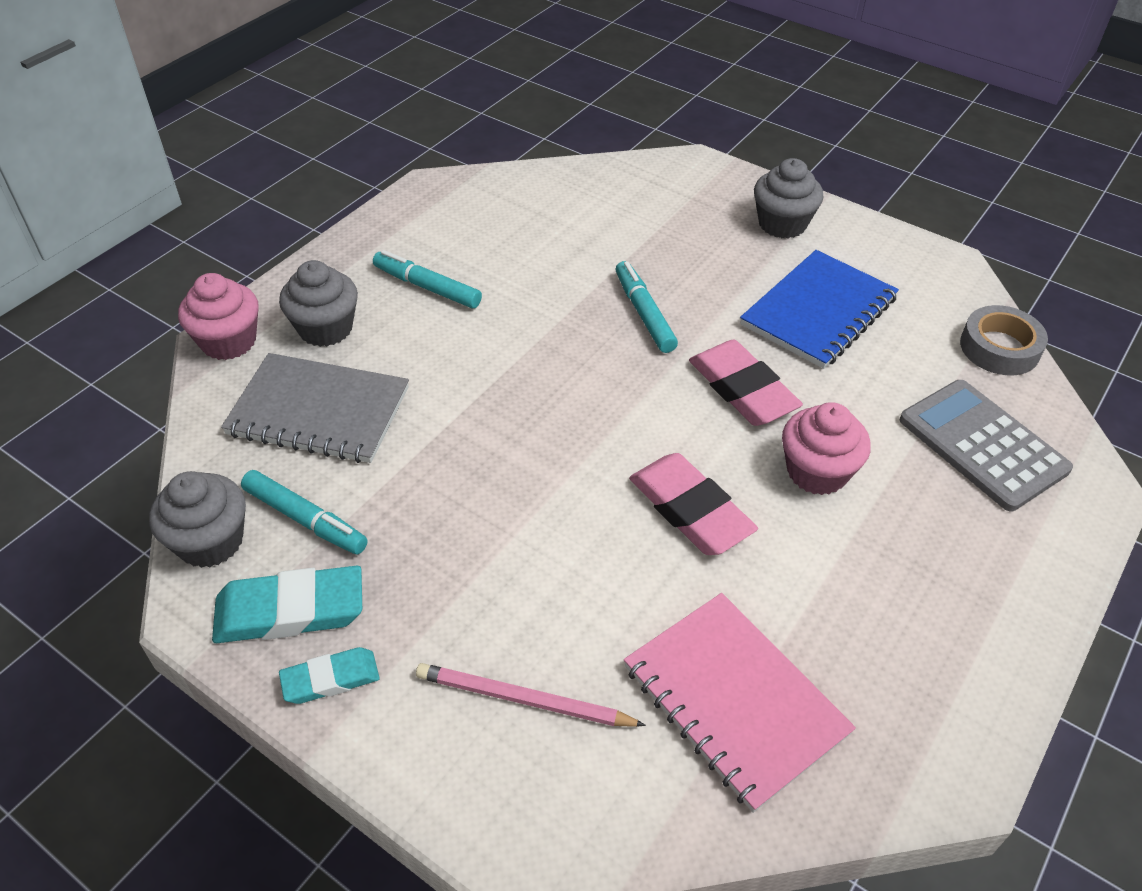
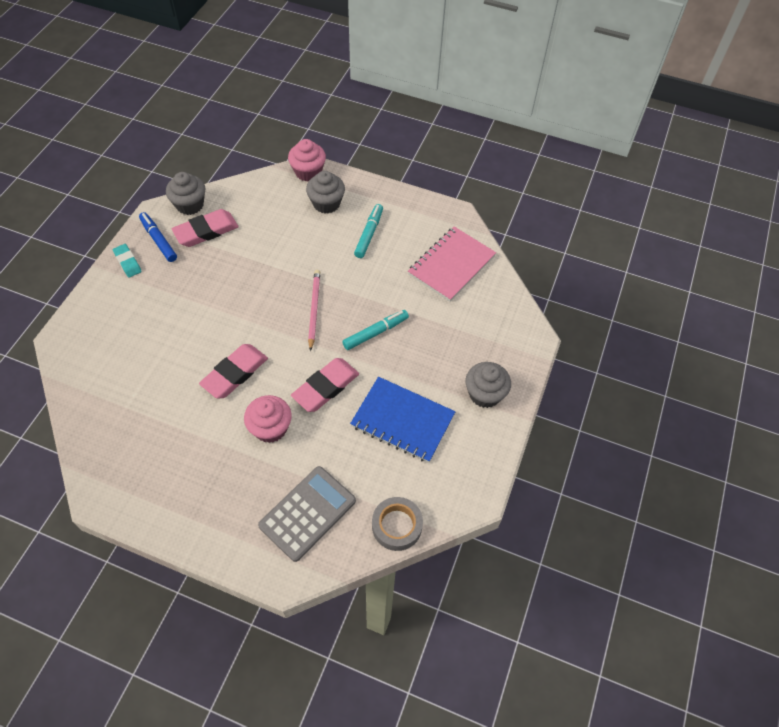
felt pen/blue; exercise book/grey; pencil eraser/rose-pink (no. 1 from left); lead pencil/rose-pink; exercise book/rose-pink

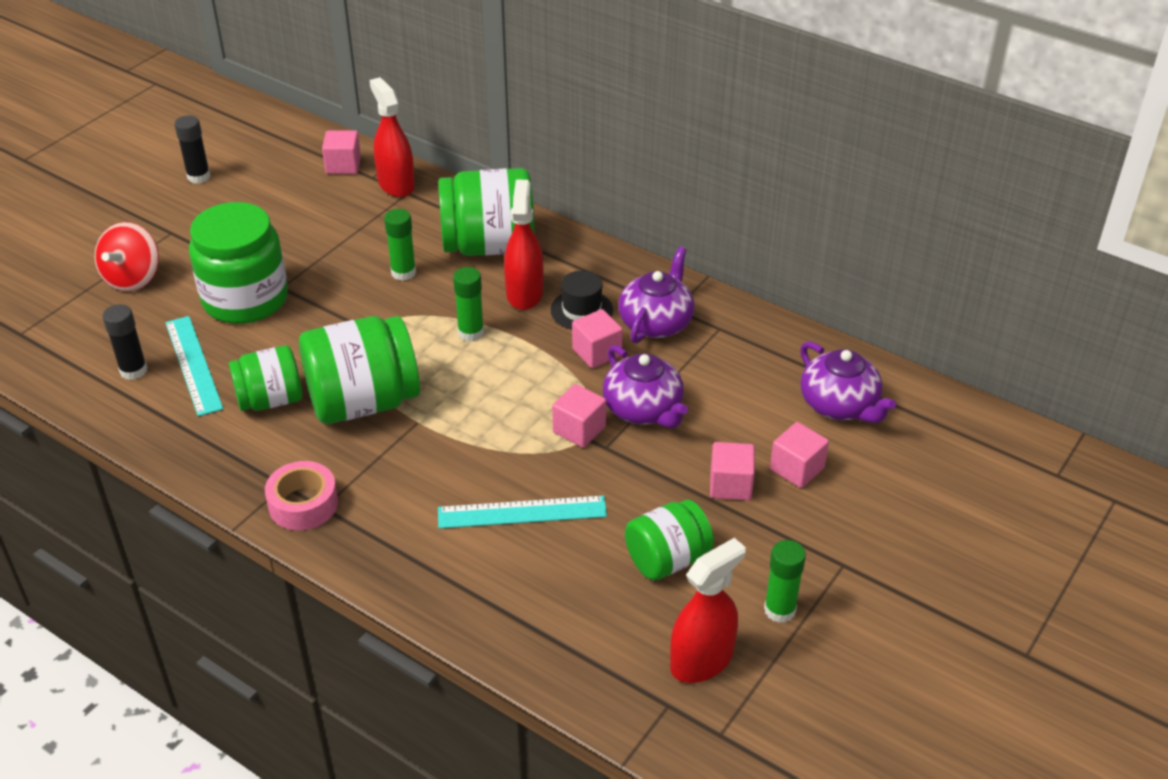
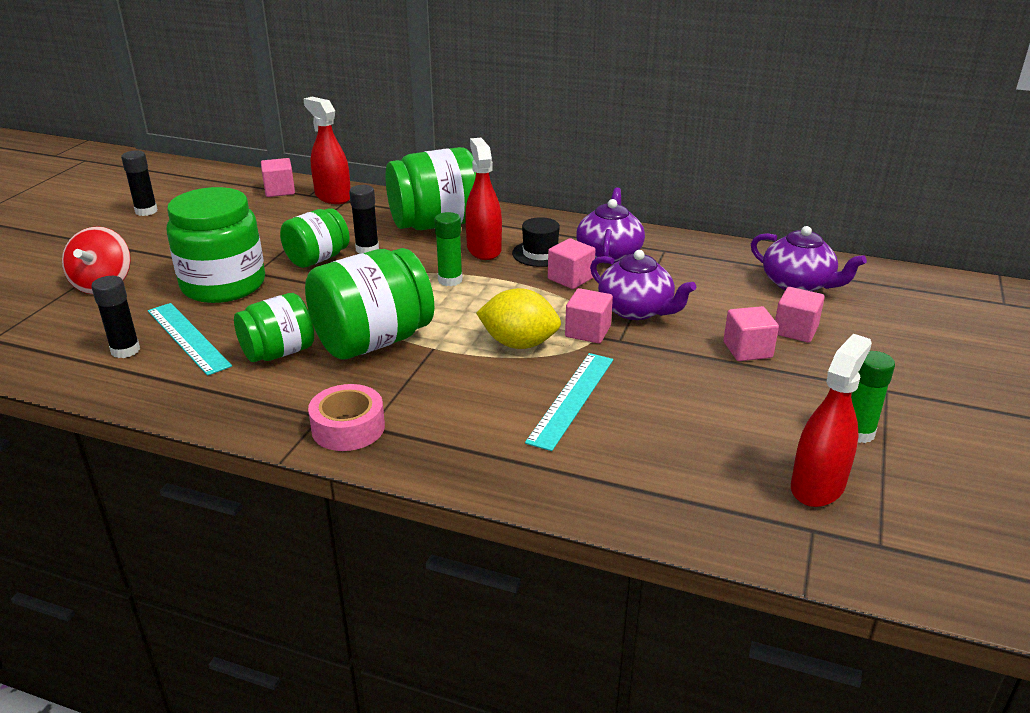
glue/ebony (no. 3 from left); straightedge/teal (no. 2 from left); jam jar/green (no. 3 from left); lemon/golden

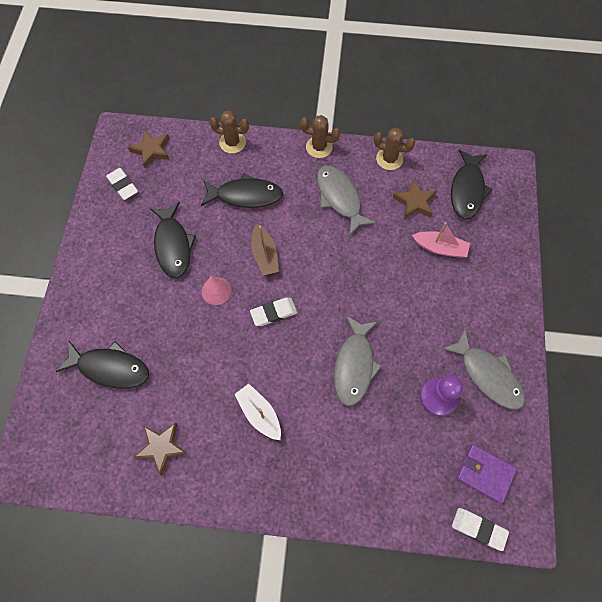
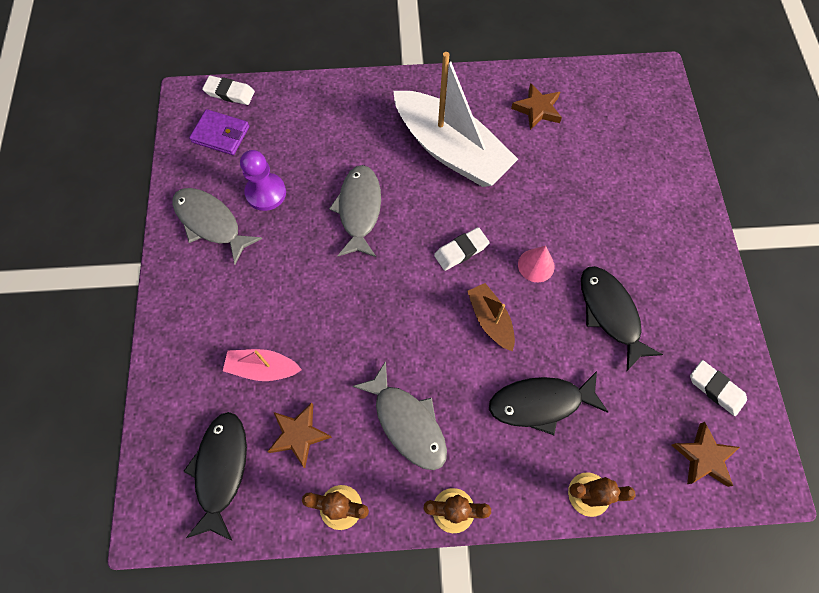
fish/ebony (no. 1 from left in the first image); sailboat/white

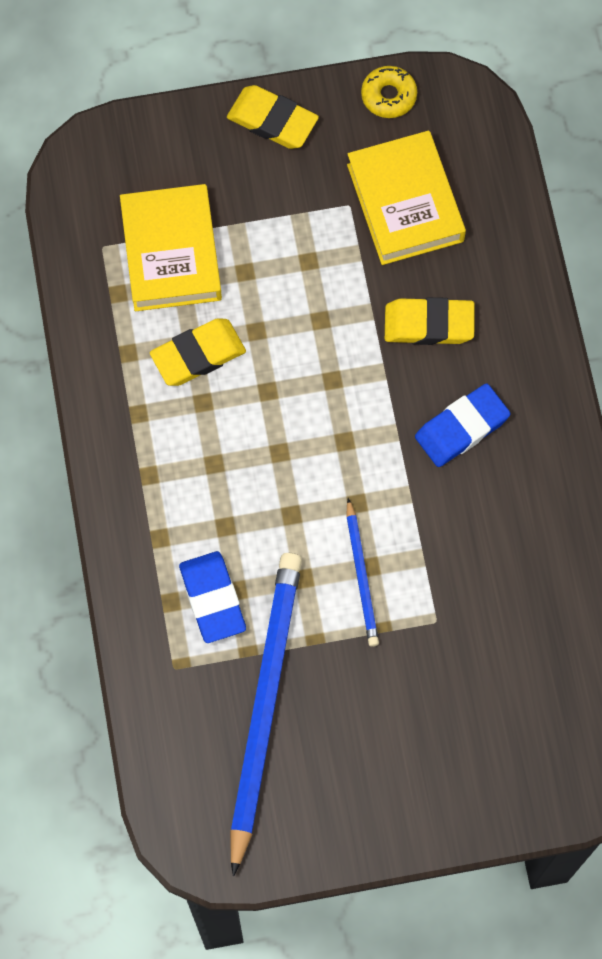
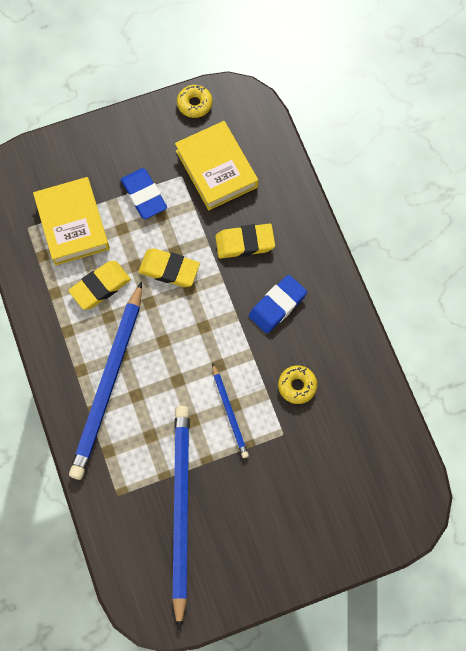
pencil eraser/blue (no. 1 from left); pencil eraser/golden (no. 2 from left); lead pencil/blue (no. 1 from left); donut/golden (no. 2 from left)

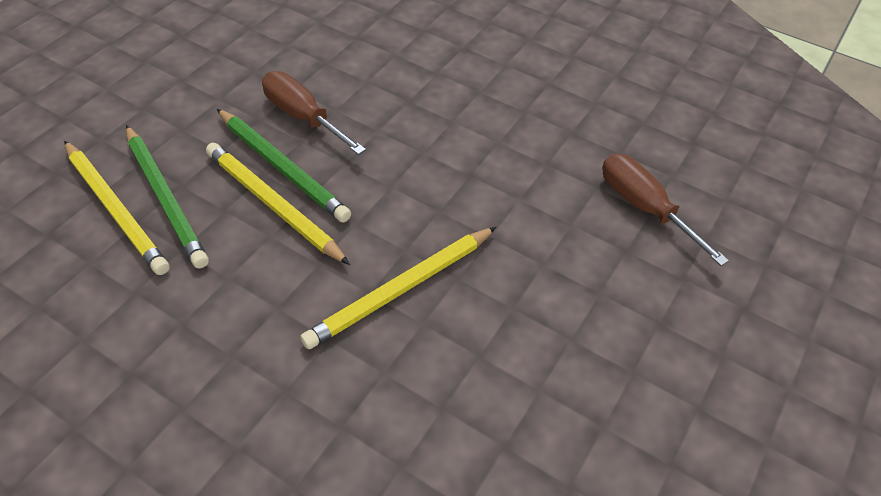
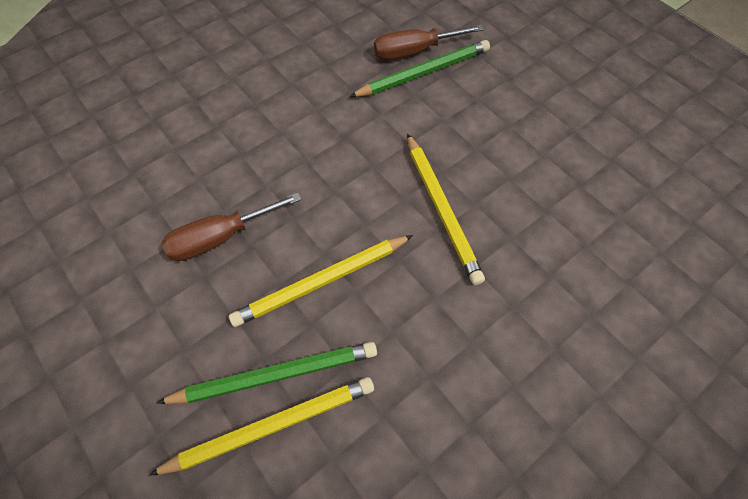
lead pencil/green (no. 2 from left)

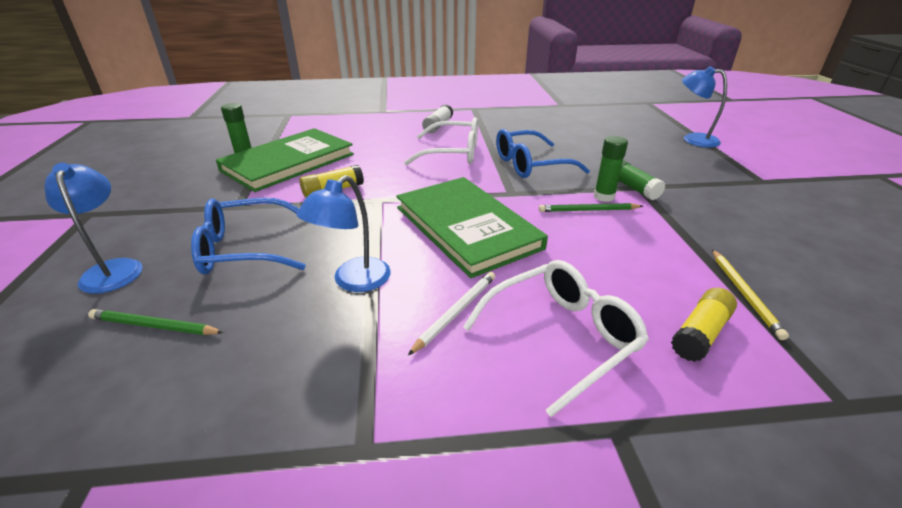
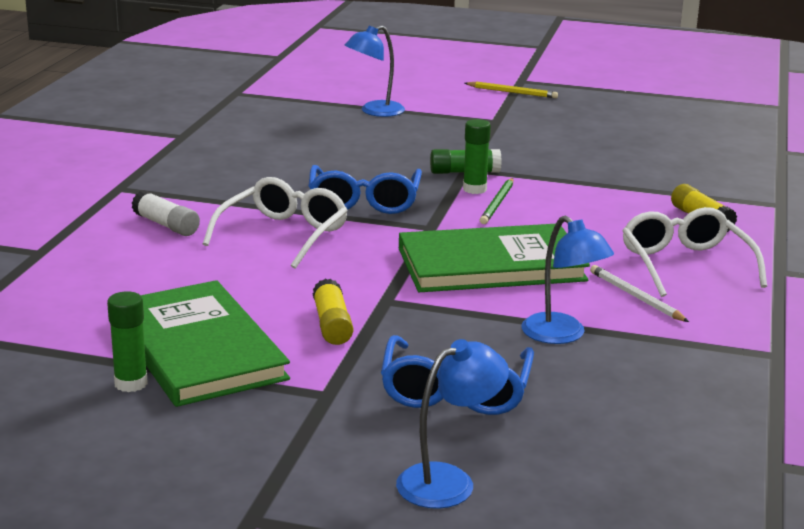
desk lamp/blue (no. 2 from left); lead pencil/green (no. 1 from left in the first image); lead pencil/golden

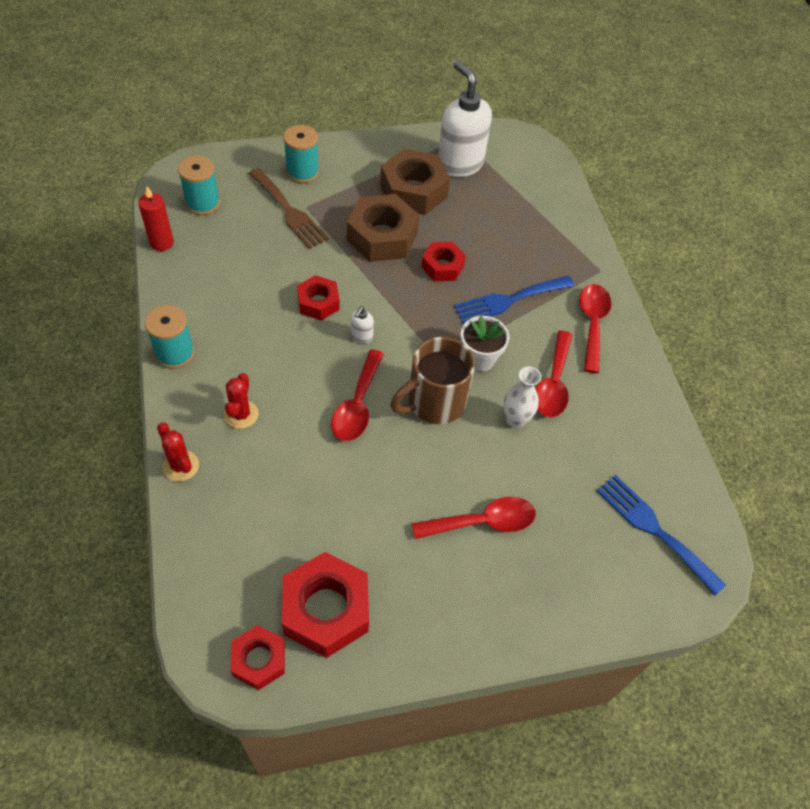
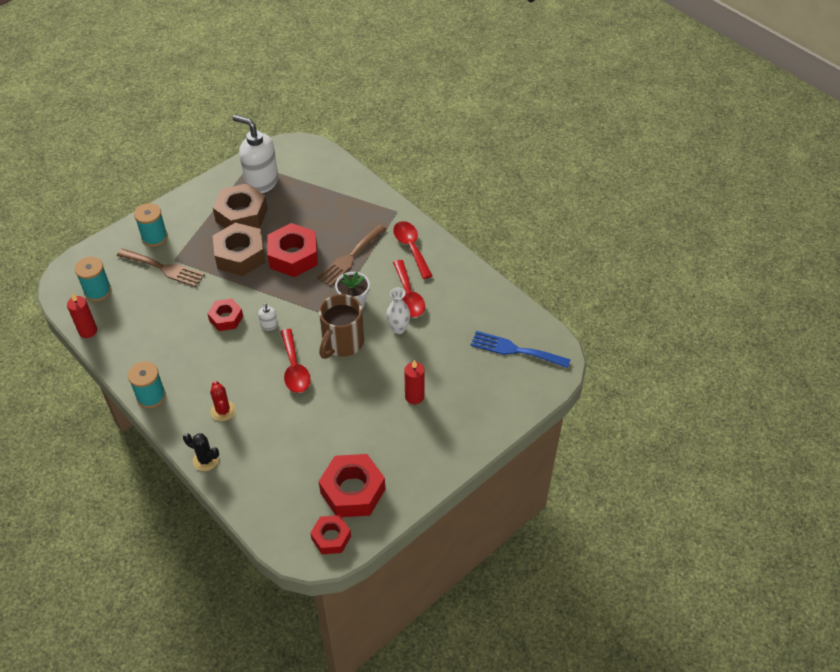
cactus/ebony; candle/red (no. 2 from left); nut/red (no. 2 from left); fork/brown (no. 2 from left)

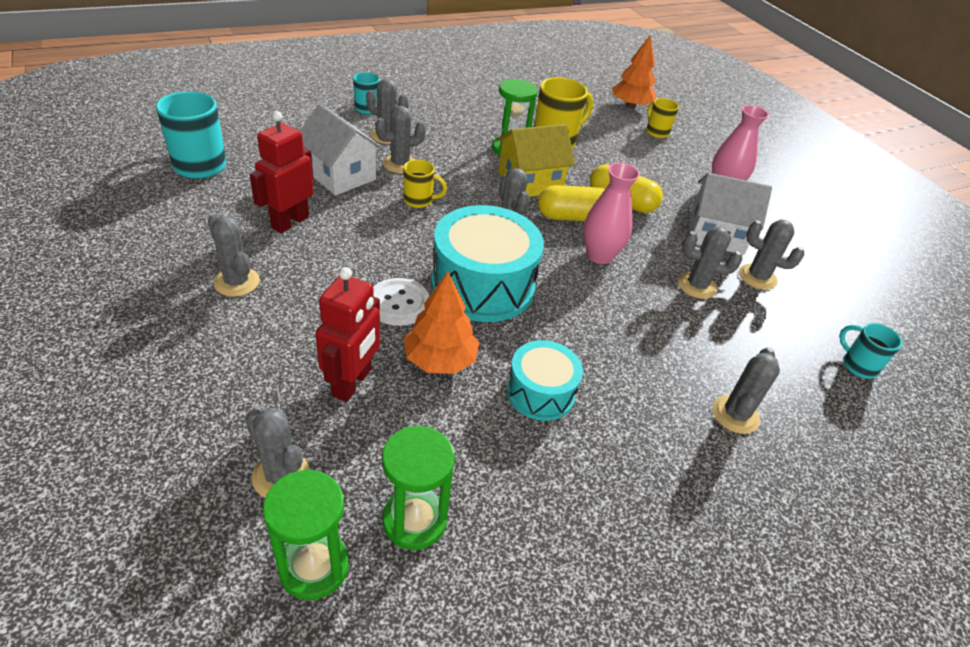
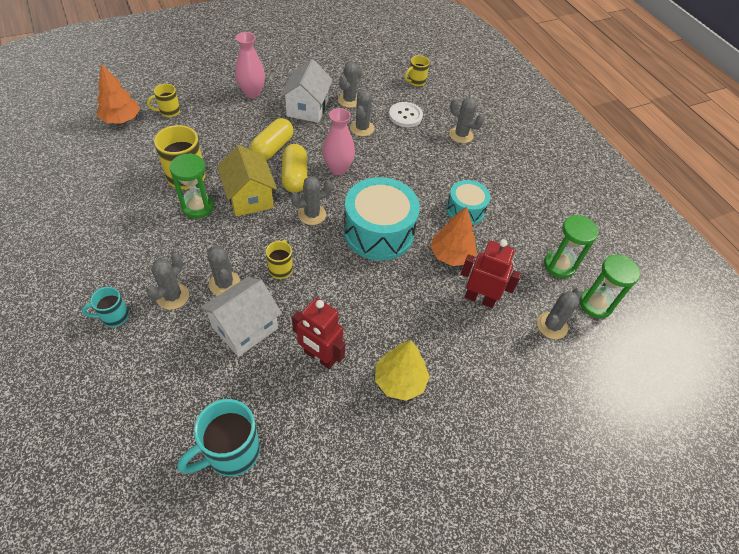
fir tree/golden; shirt button/white; mug/golden (no. 4 from left)

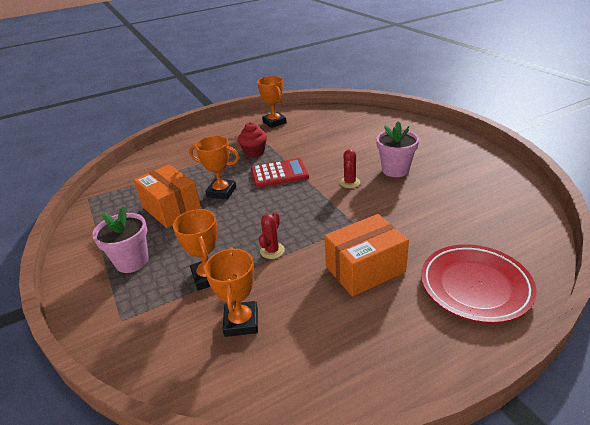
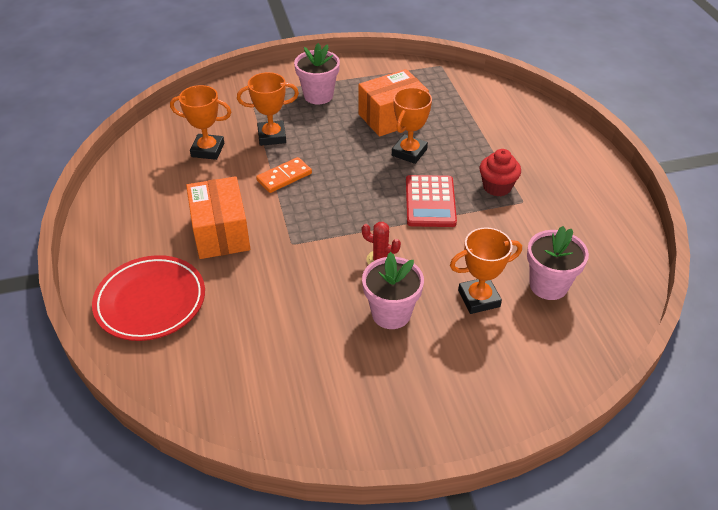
award cup/orange-coloured (no. 4 from left); domino tile/orange-coloured; flower pot/rose-pink (no. 3 from left)

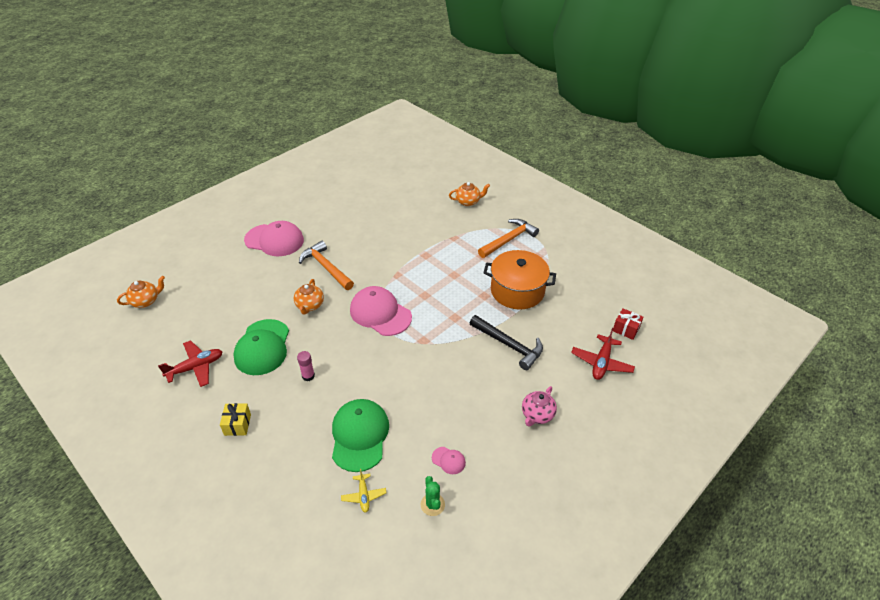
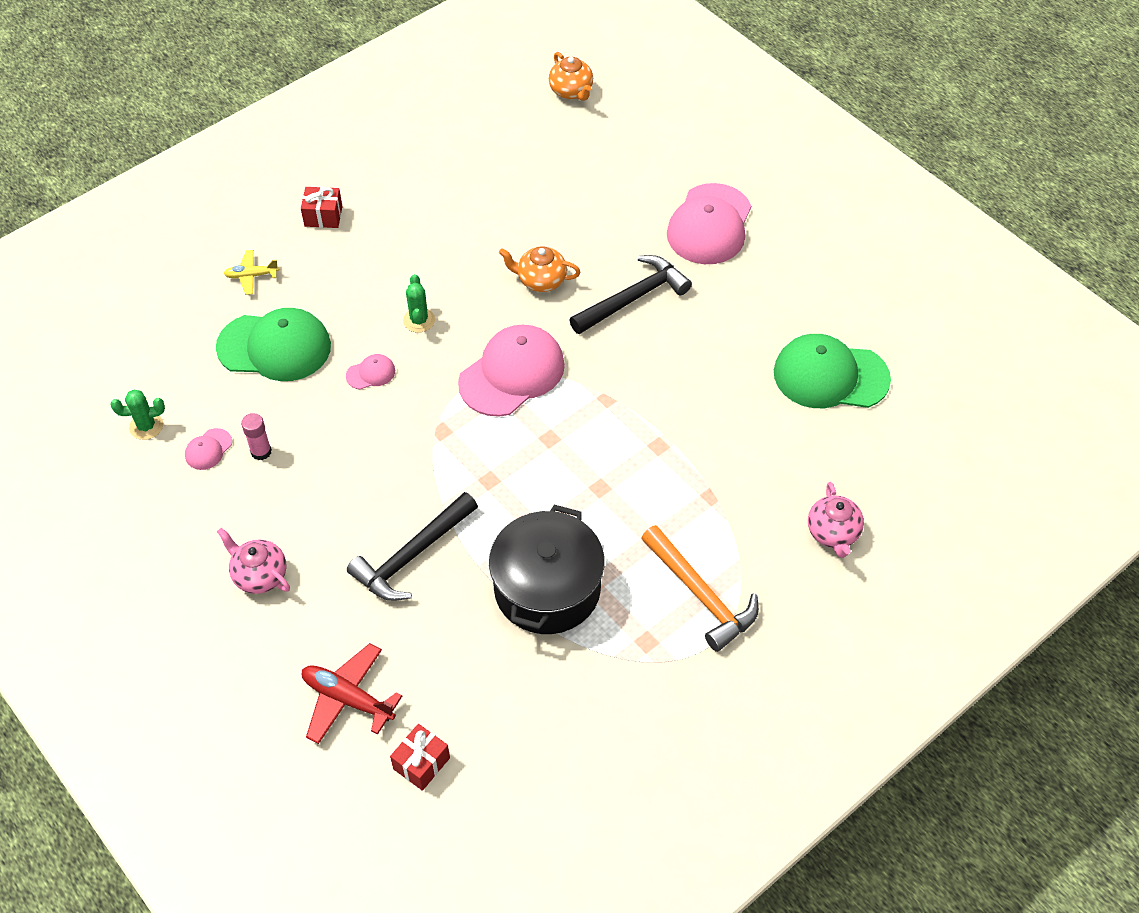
toy plane/red (no. 1 from left in the first image); present/red (no. 1 from left); baseball cap/green (no. 2 from left); glue/rose-pink; carpenter's hammer/ebony (no. 2 from left); toy plane/golden; tea pot/rose-pink (no. 2 from left); pot/ebony; baseball cap/rose-pink (no. 2 from left); cactus/green (no. 2 from left)

